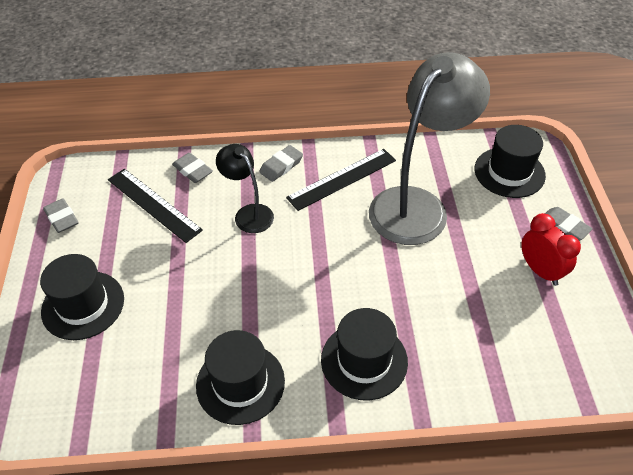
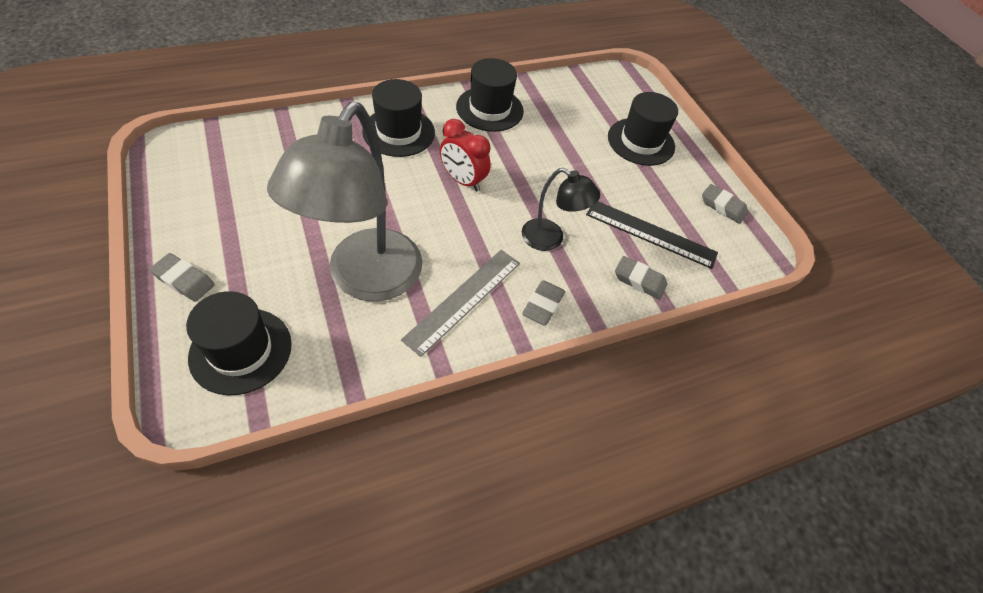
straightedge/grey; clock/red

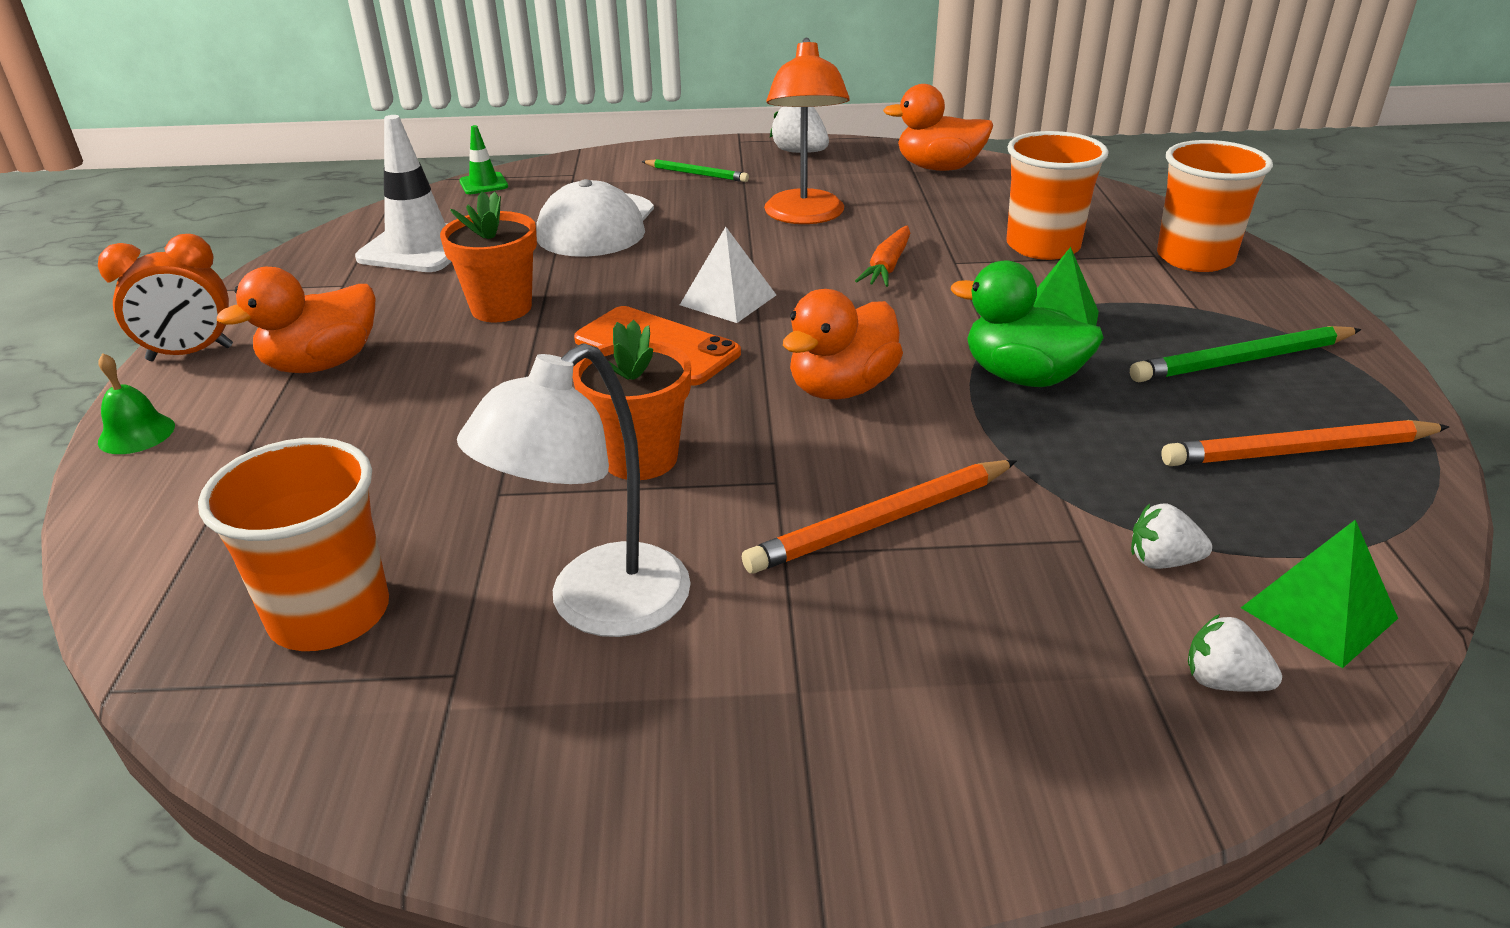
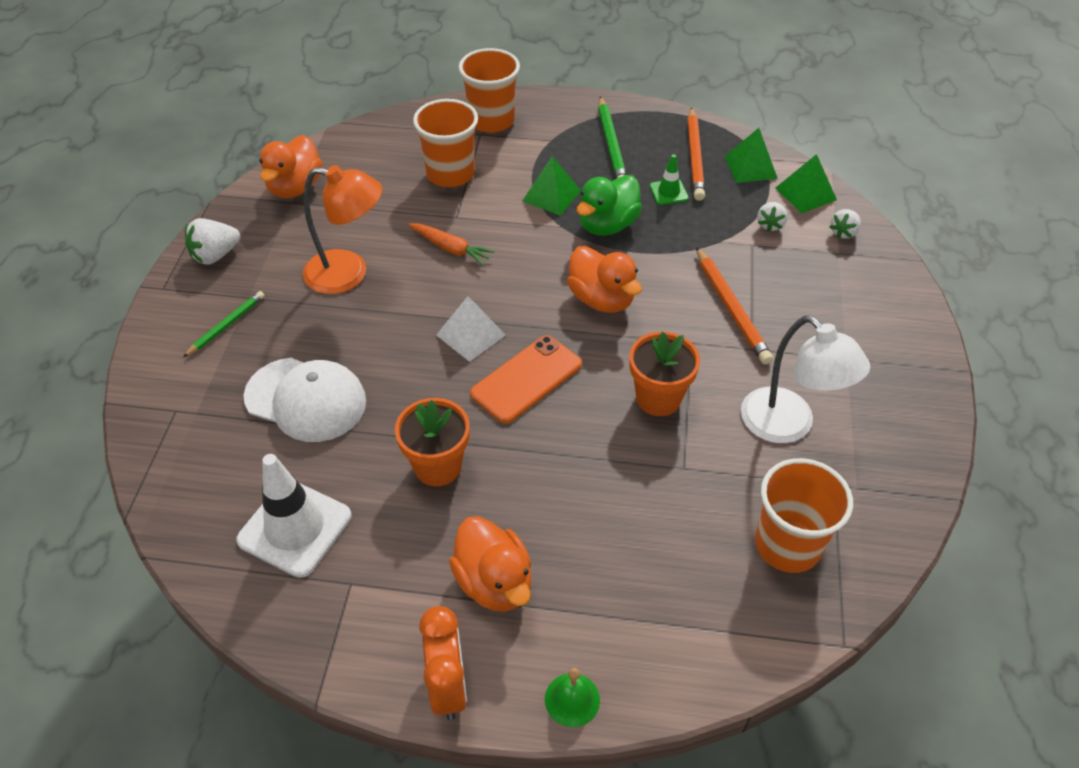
road cone/green; solid pyramid/green (no. 2 from left)

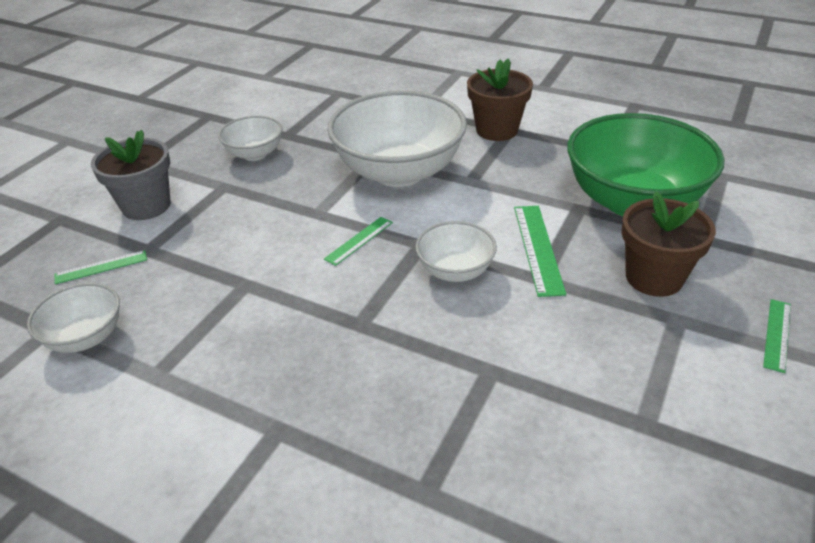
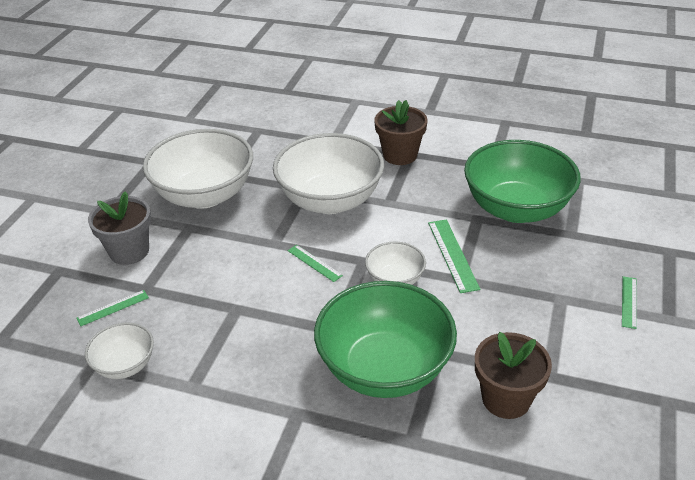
serving bowl/white (no. 2 from left); straightedge/green (no. 2 from left); flower pot/brown (no. 2 from left); serving bowl/green (no. 1 from left)

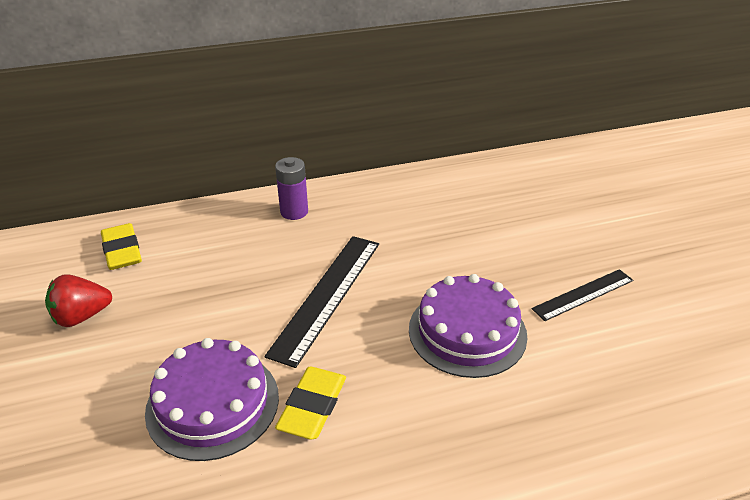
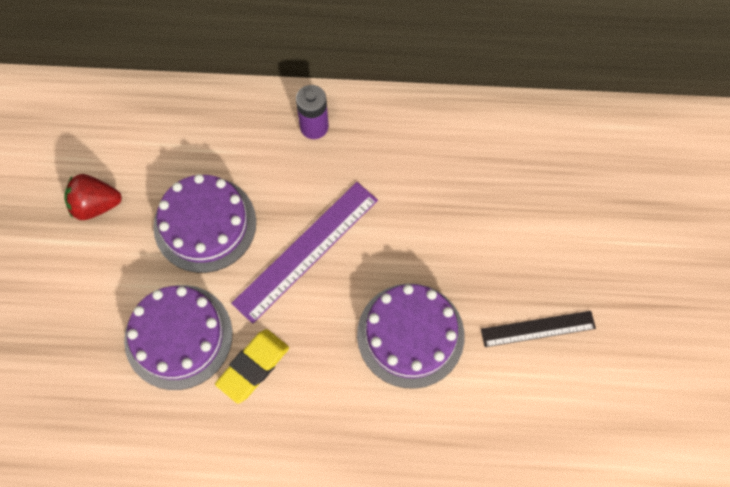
pencil eraser/golden (no. 1 from left in the first image); straightedge/violet; layer cake/violet (no. 2 from left)

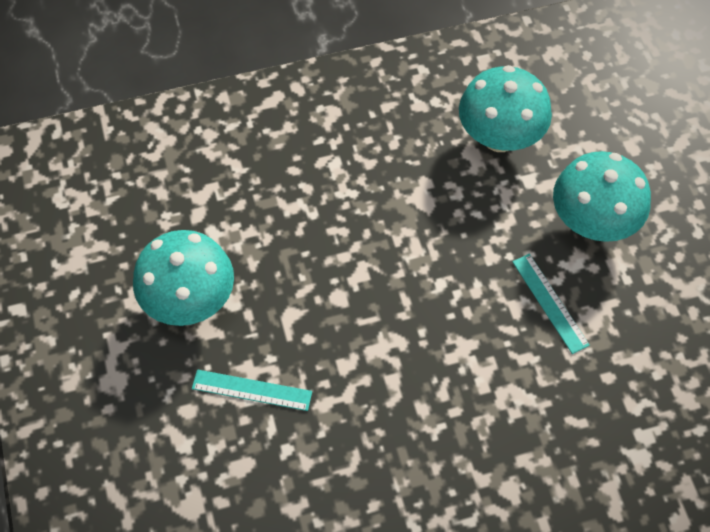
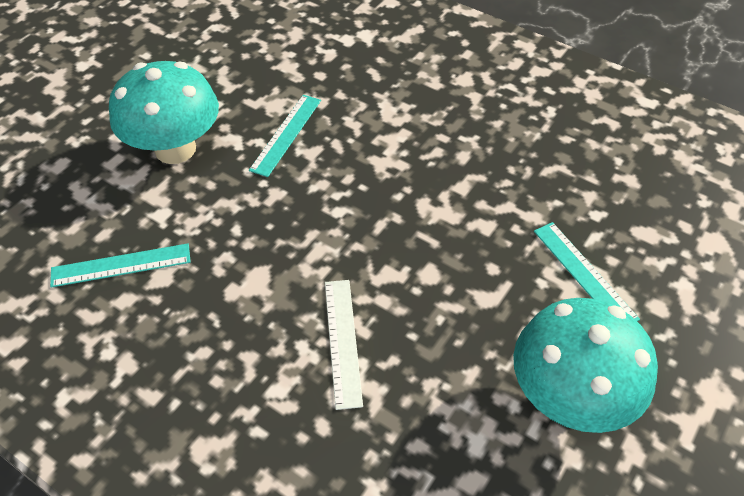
straightedge/teal (no. 1 from left); straightedge/white

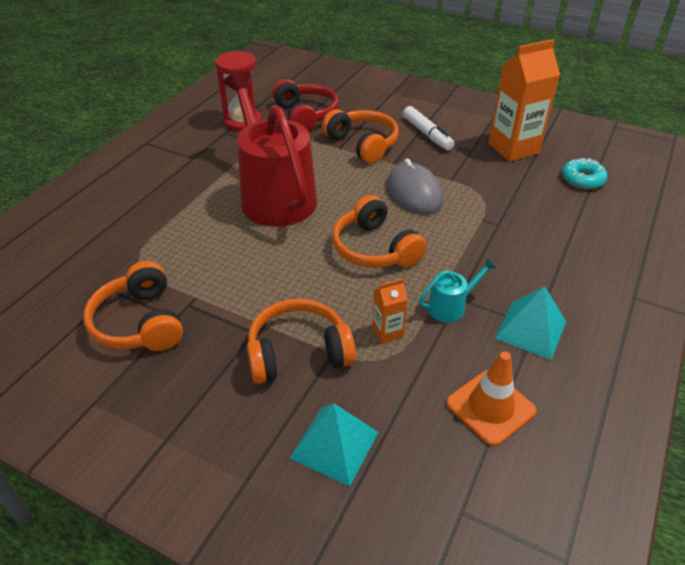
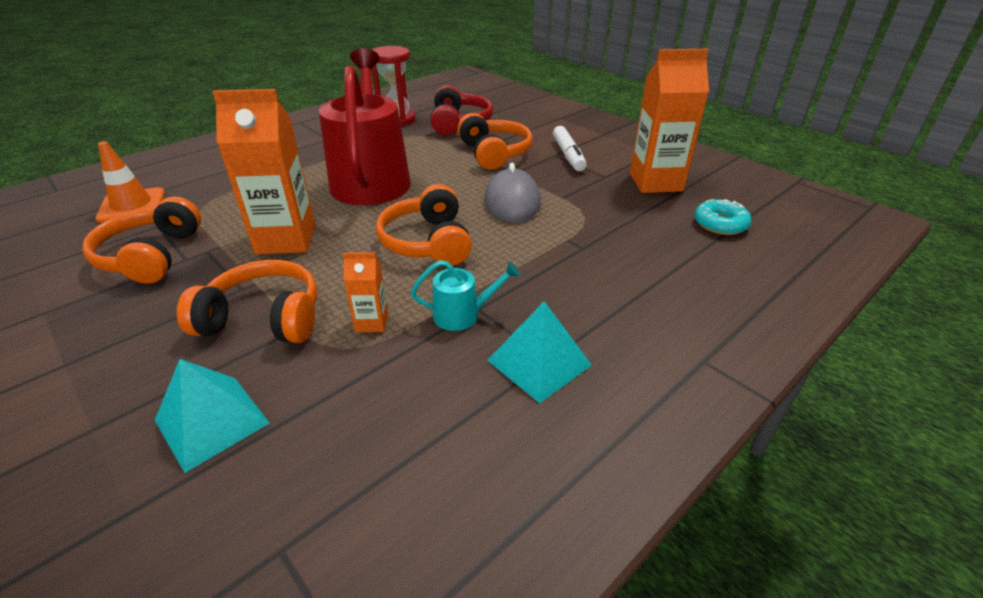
road cone/orange-coloured; milk carton/orange-coloured (no. 1 from left)

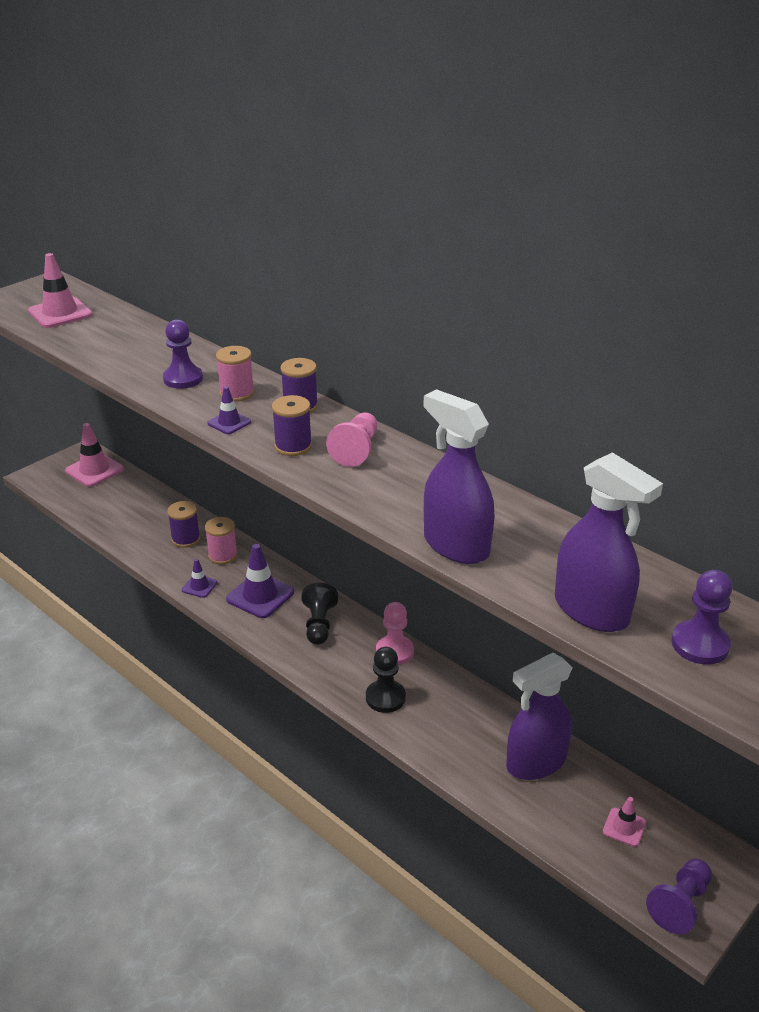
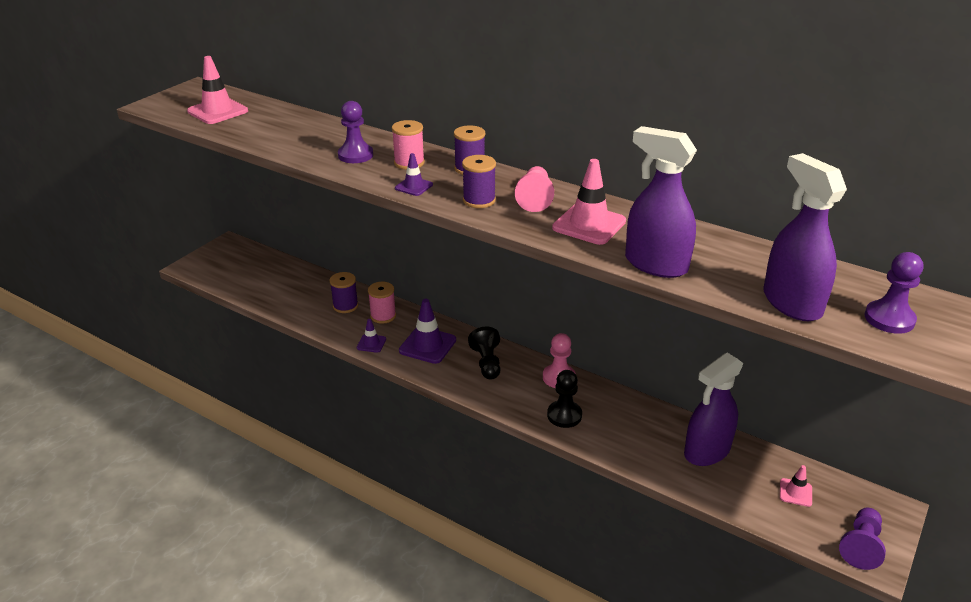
road cone/rose-pink (no. 2 from left); spray bottle/violet (no. 3 from left)

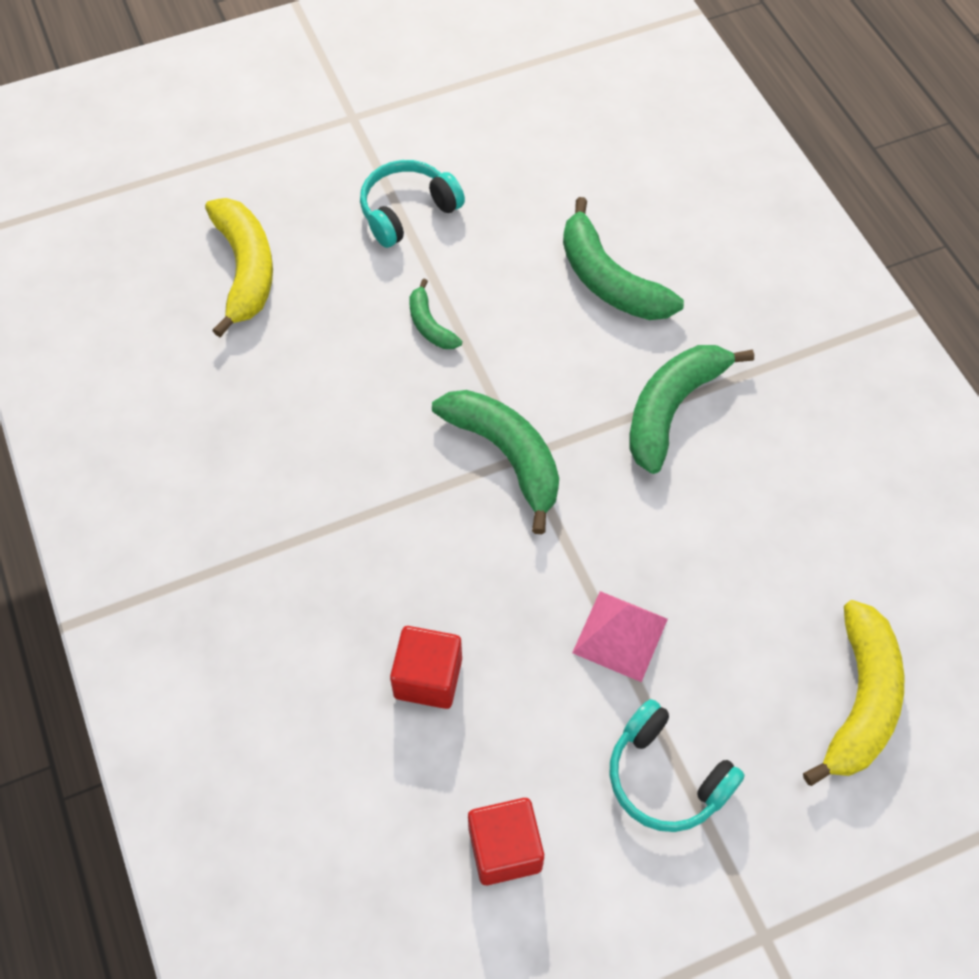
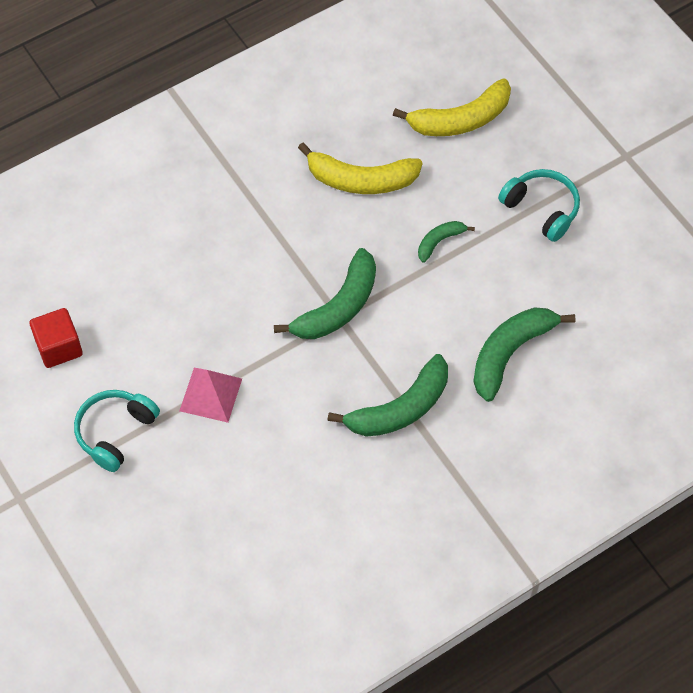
solid cube/red (no. 1 from left in the first image); toy banana/green (no. 2 from left); toy banana/golden (no. 1 from left)

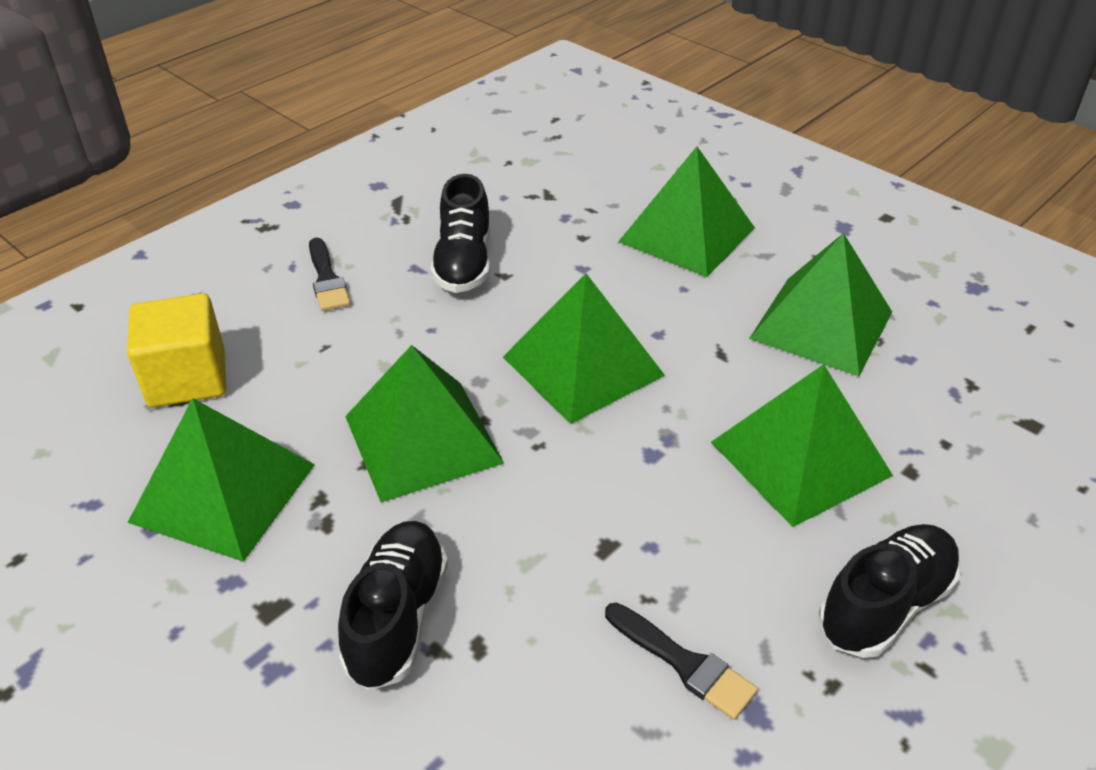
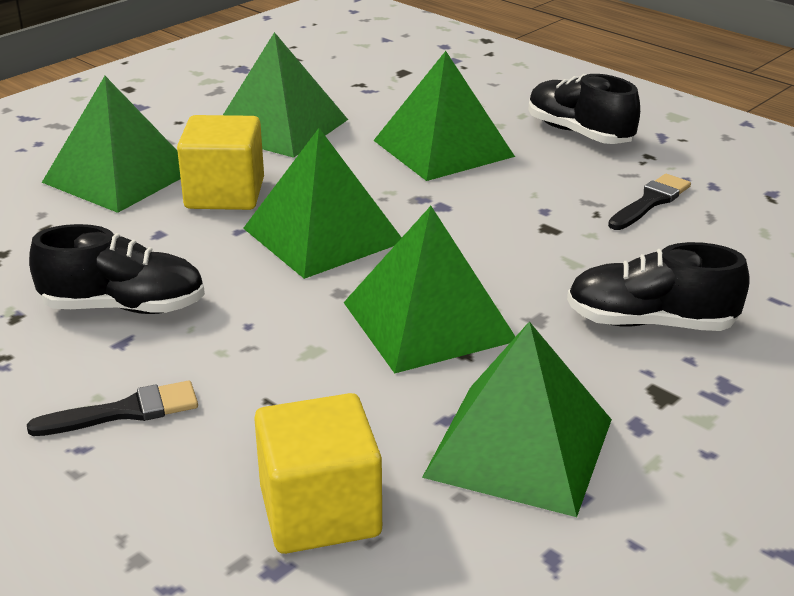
solid cube/golden (no. 1 from left)

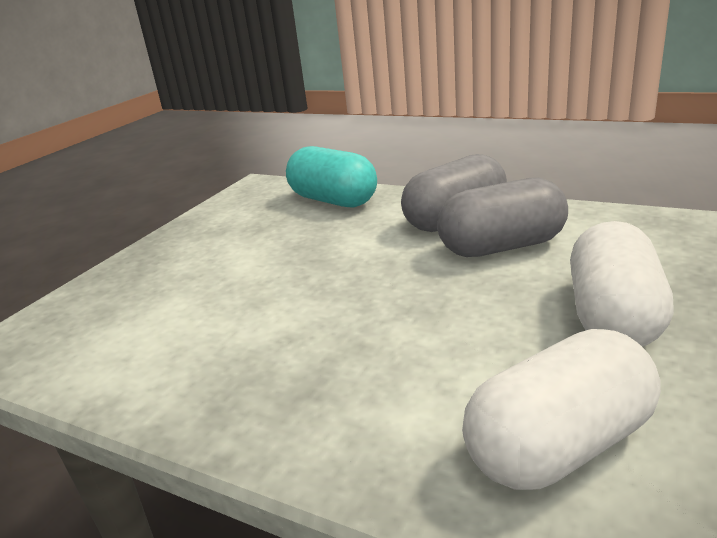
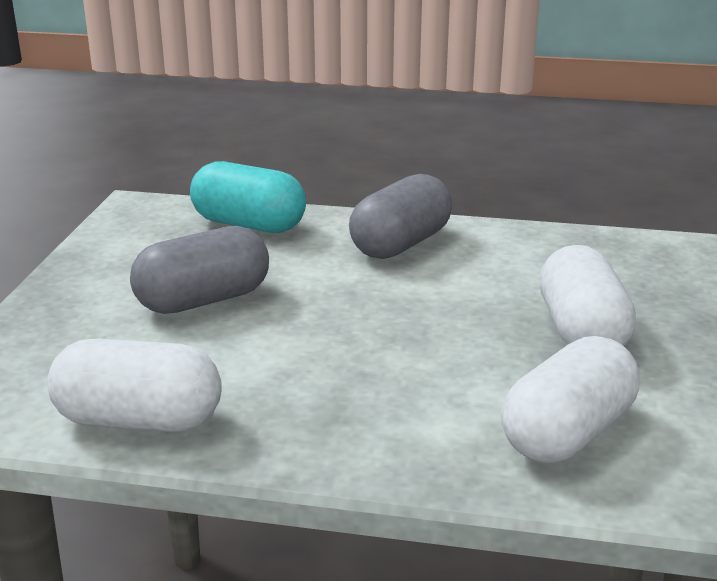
pill shape/grey (no. 1 from left); pill shape/white (no. 1 from left)

